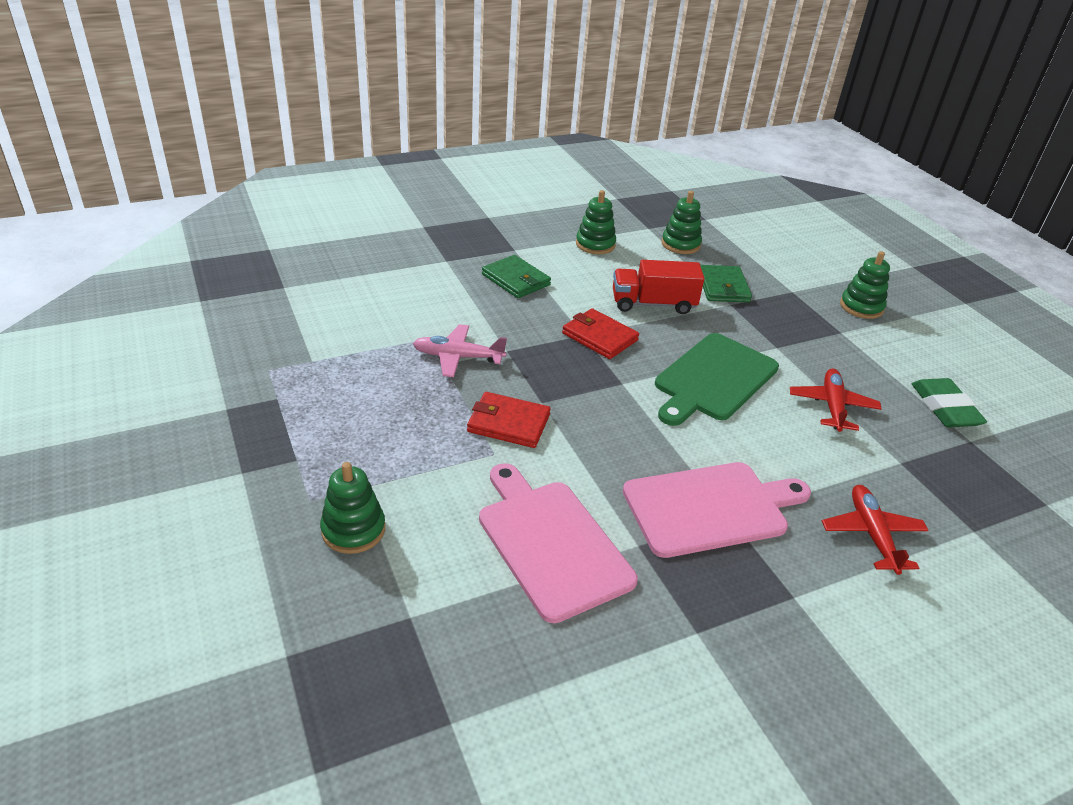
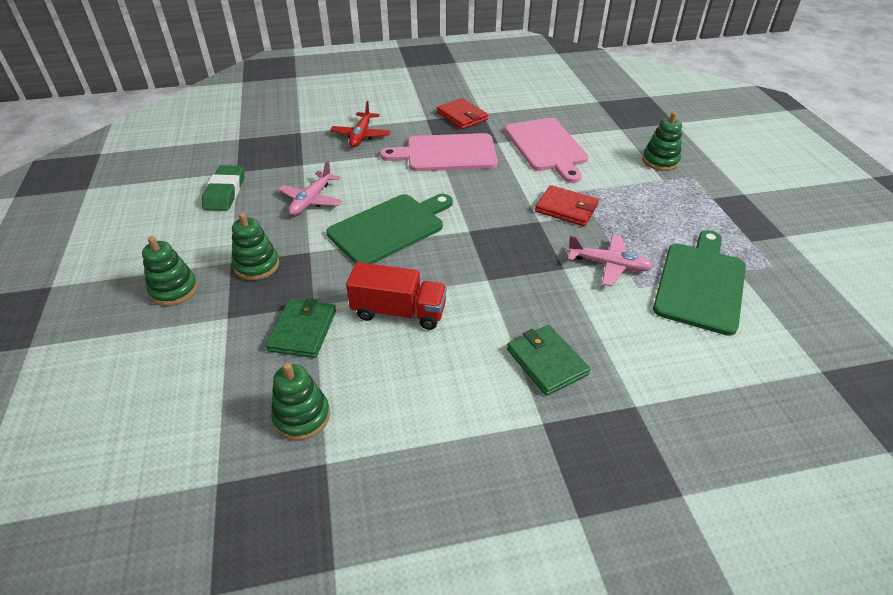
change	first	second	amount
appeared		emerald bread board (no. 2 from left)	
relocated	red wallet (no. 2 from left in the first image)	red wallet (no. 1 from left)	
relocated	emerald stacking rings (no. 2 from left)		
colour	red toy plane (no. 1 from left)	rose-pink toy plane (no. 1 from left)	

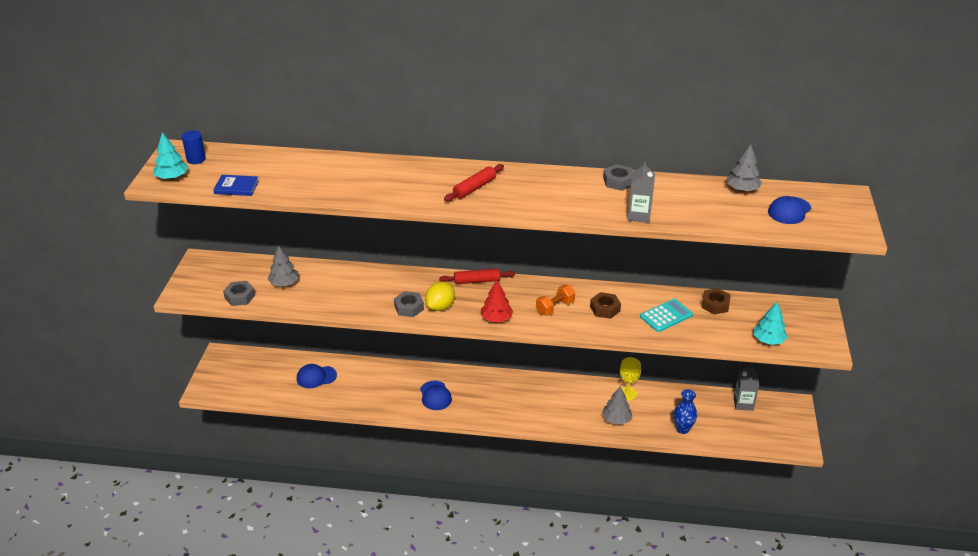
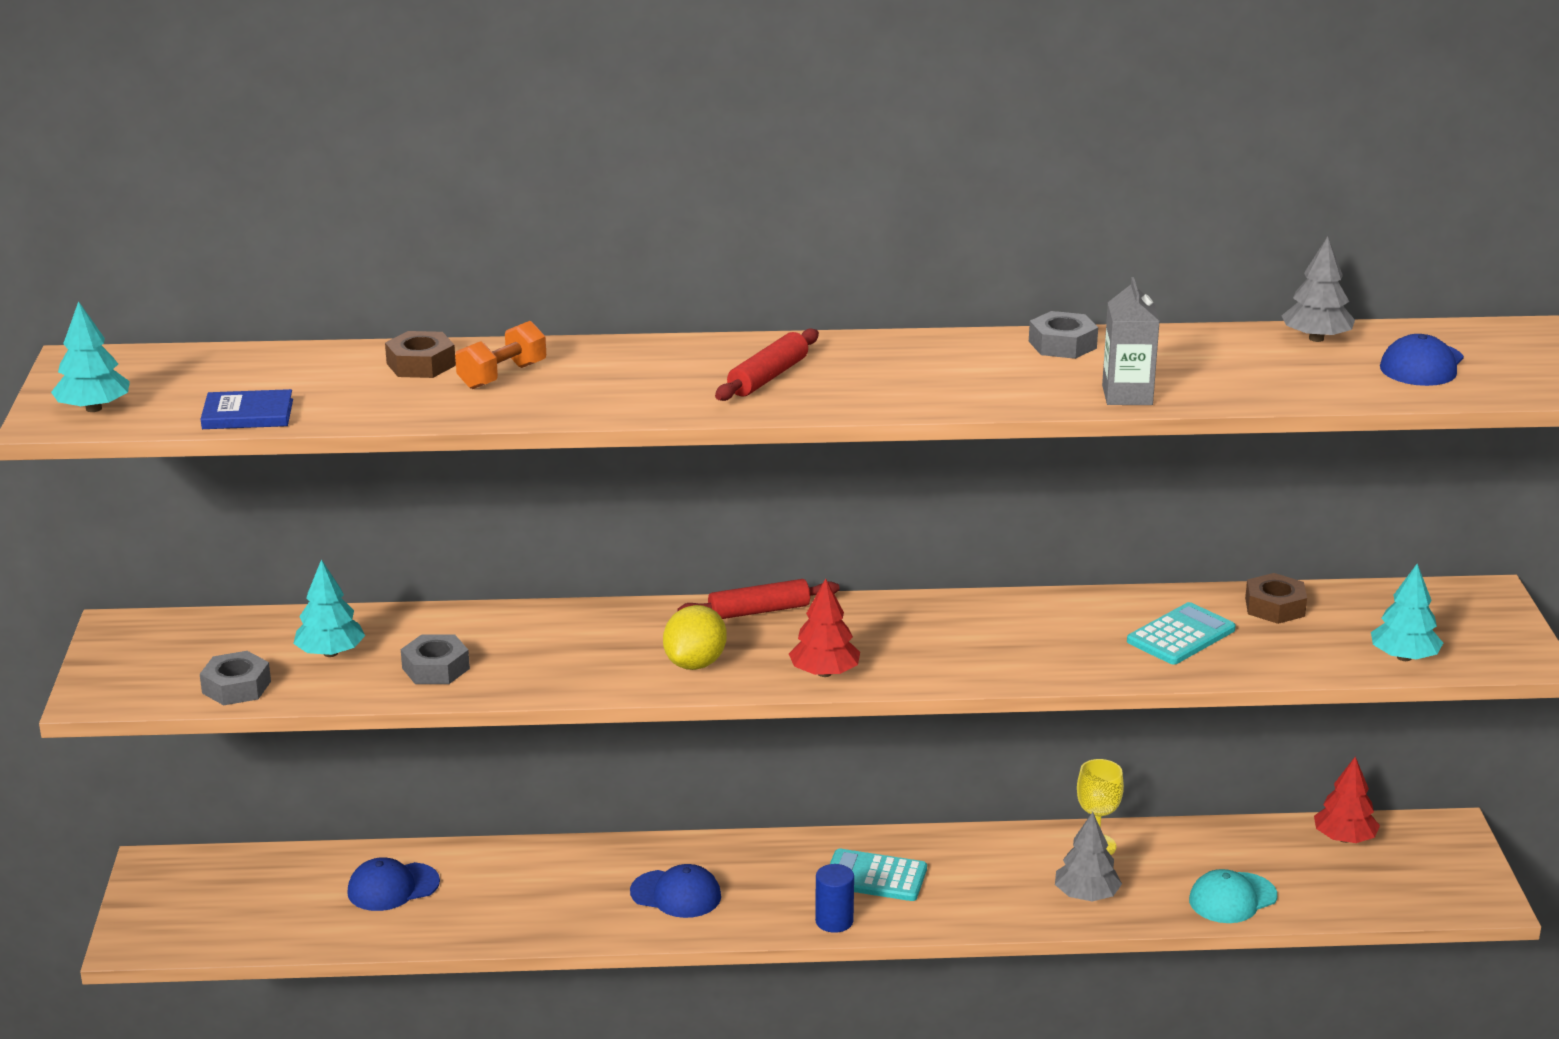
change	first	second	amount
appeared		teal calculator (no. 1 from left)	
relocated	royal blue solid cylinder		
relocated	ash-grey nut (no. 2 from left)		
relocated	bright orange hand weight		
relocated	brown nut (no. 1 from left)		
exchanged	royal blue tall vase	teal peaked cap	
exchanged	ash-grey juice carton (no. 2 from left)	red fir tree (no. 2 from left)	
colour	ash-grey fir tree (no. 1 from left)	teal fir tree (no. 2 from left)	
spun	royal blue peaked cap (no. 2 from left)		45 degrees counterclockwise

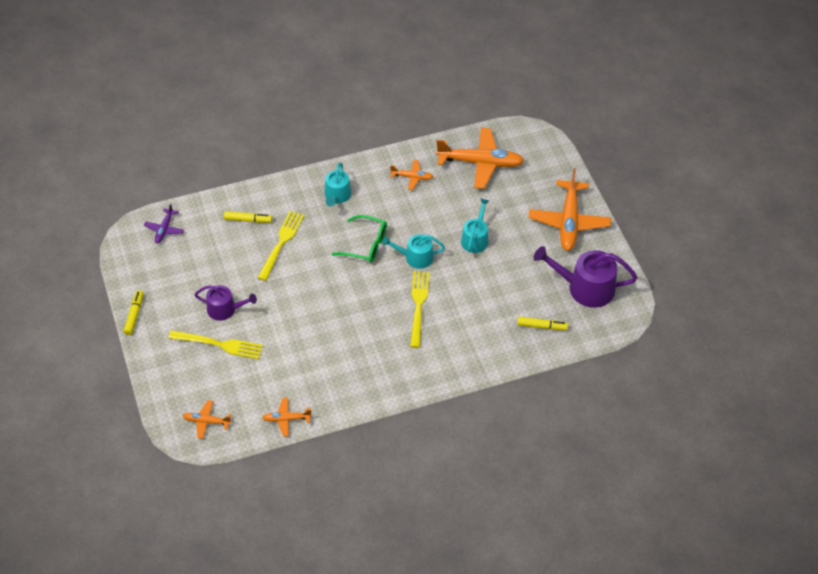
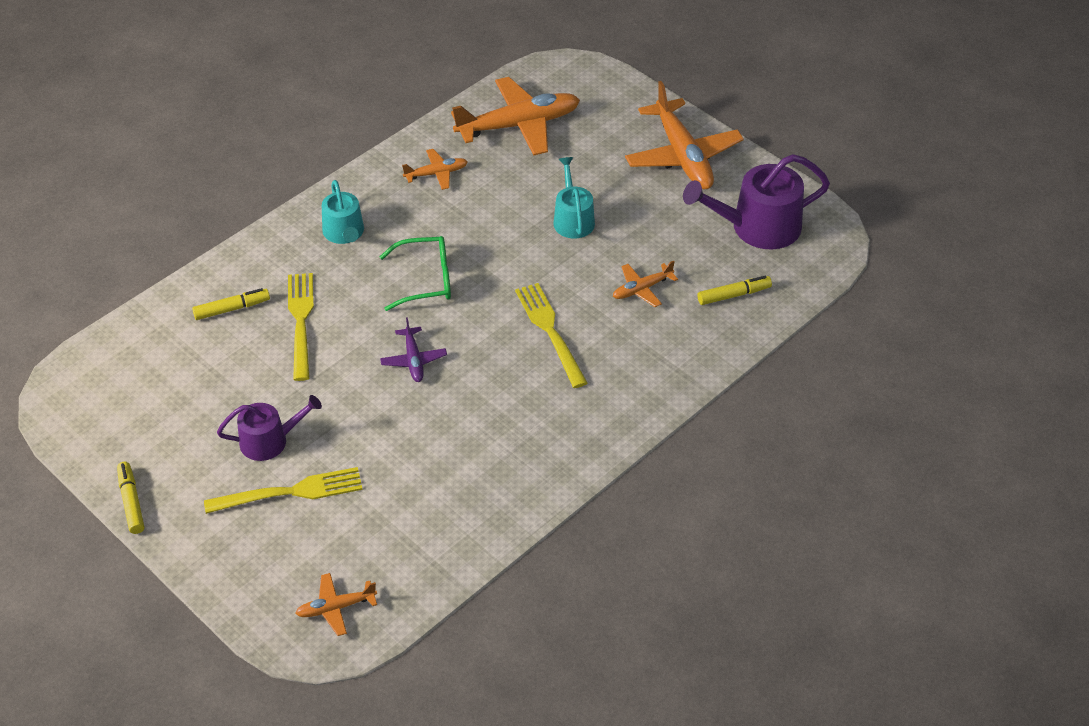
change	first	second	amount
missing	teal watering can (no. 2 from left)		
relocated	purple toy plane		
relocated	bright orange toy plane (no. 2 from left in the first image)	bright orange toy plane (no. 4 from left)	

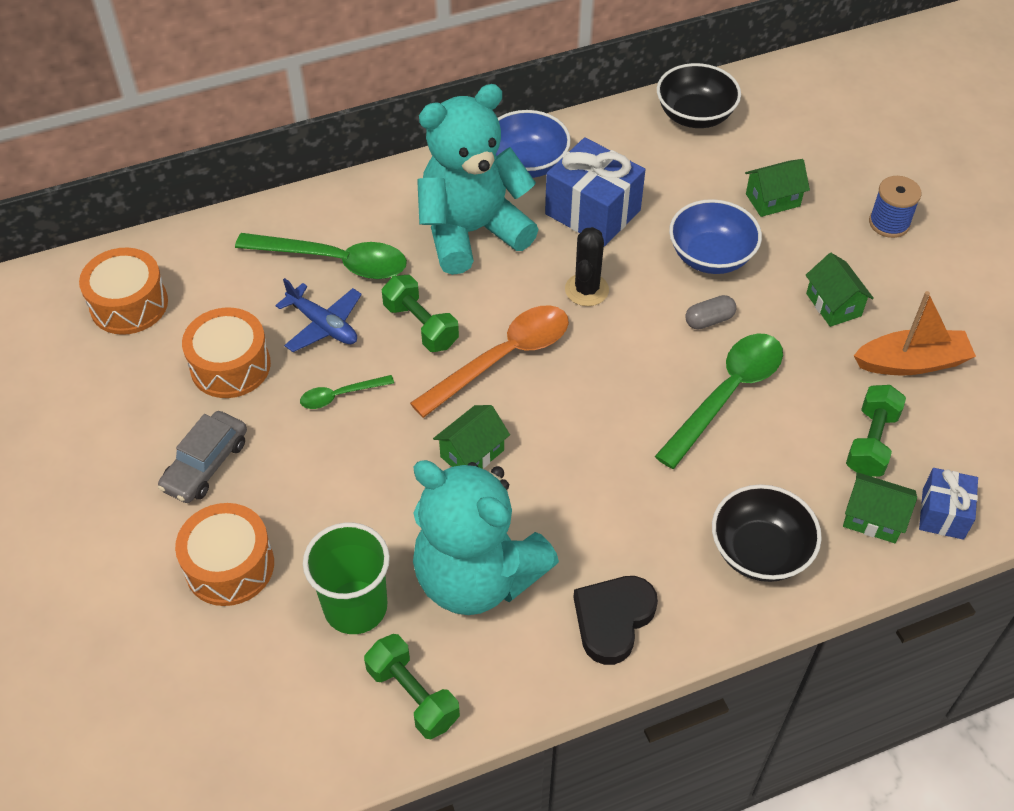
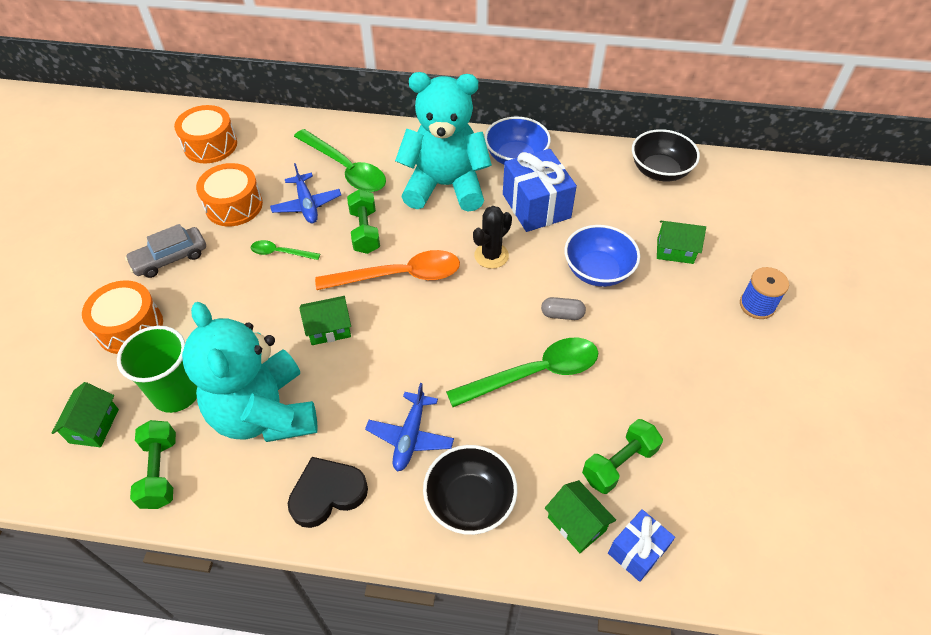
change	first	second	amount
missing	bright orange toy boat		
appeared		royal blue toy plane (no. 2 from left)	
relocated	emerald cottage (no. 3 from left in the first image)	emerald cottage (no. 1 from left)	

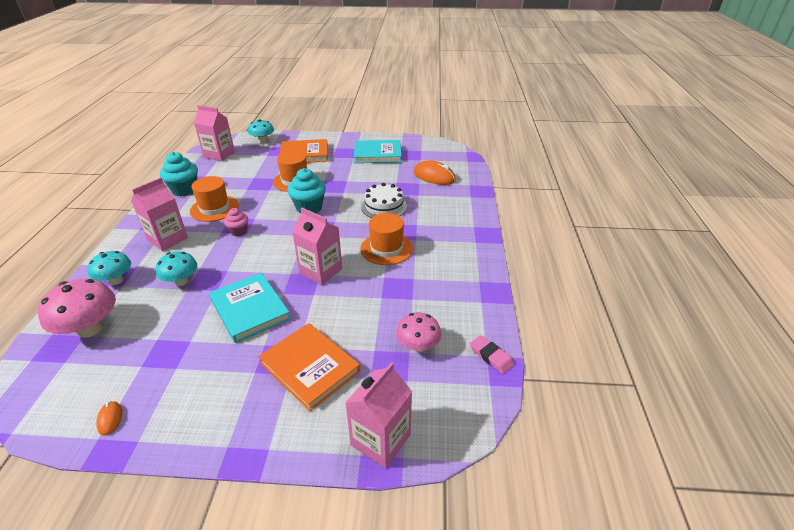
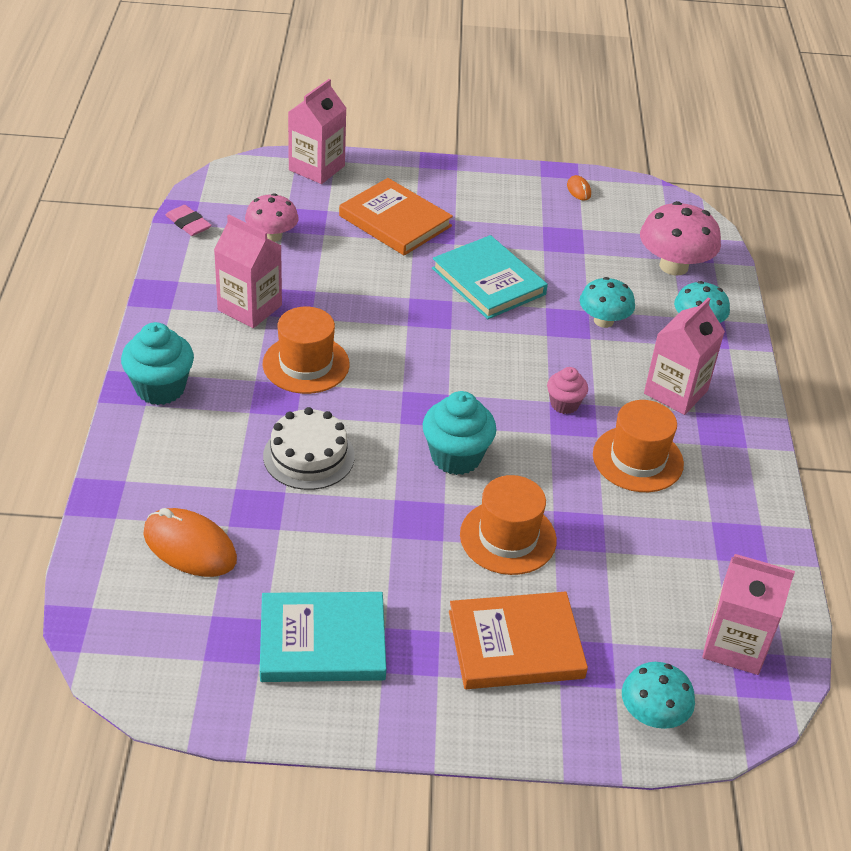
change	first	second	amount
relocated	teal fairy cake (no. 1 from left)		
relocated	rose-pink juice carton (no. 3 from left in the first image)	rose-pink juice carton (no. 1 from left)	

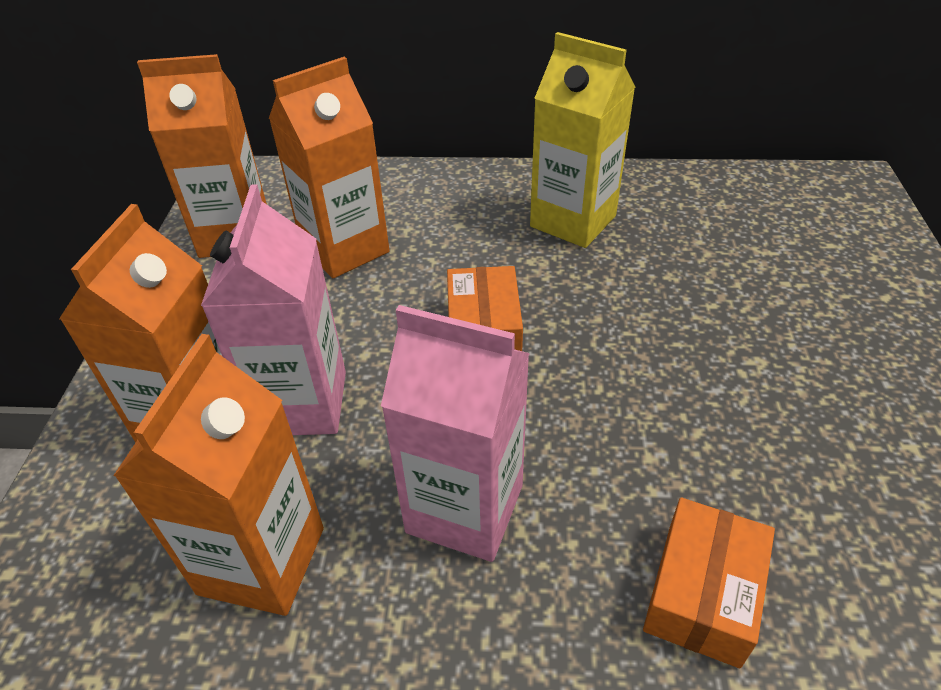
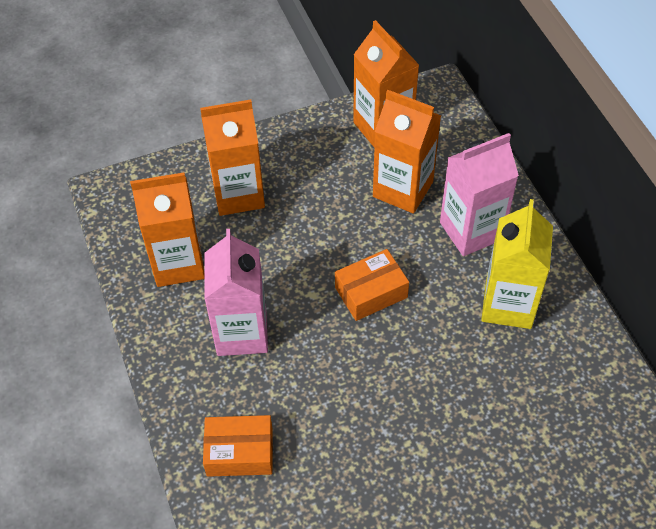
change	first	second	amount
relocated	rose-pink juice carton (no. 1 from left in the first image)	rose-pink juice carton (no. 2 from left)	

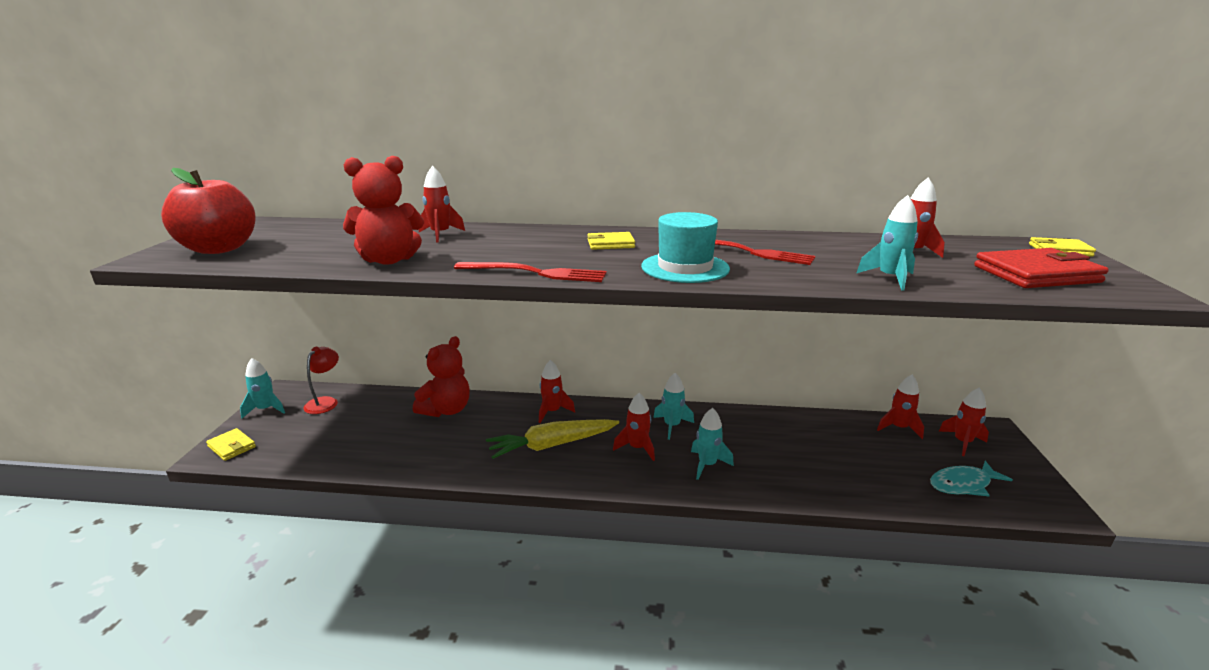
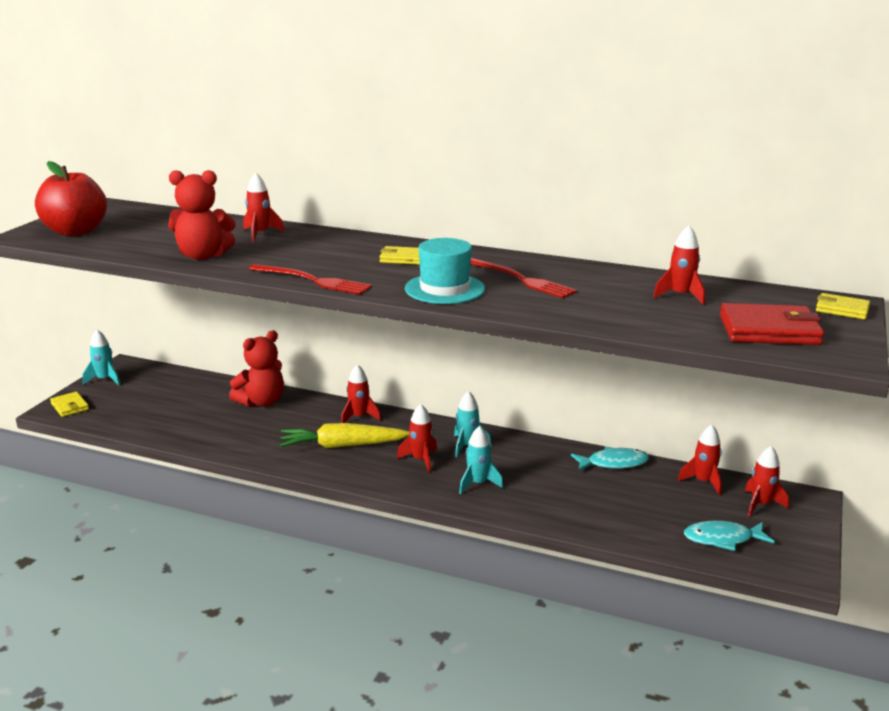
change	first	second	amount
missing	red reading lamp		
missing	teal toy rocket (no. 4 from left)		
appeared		teal fish (no. 1 from left)	

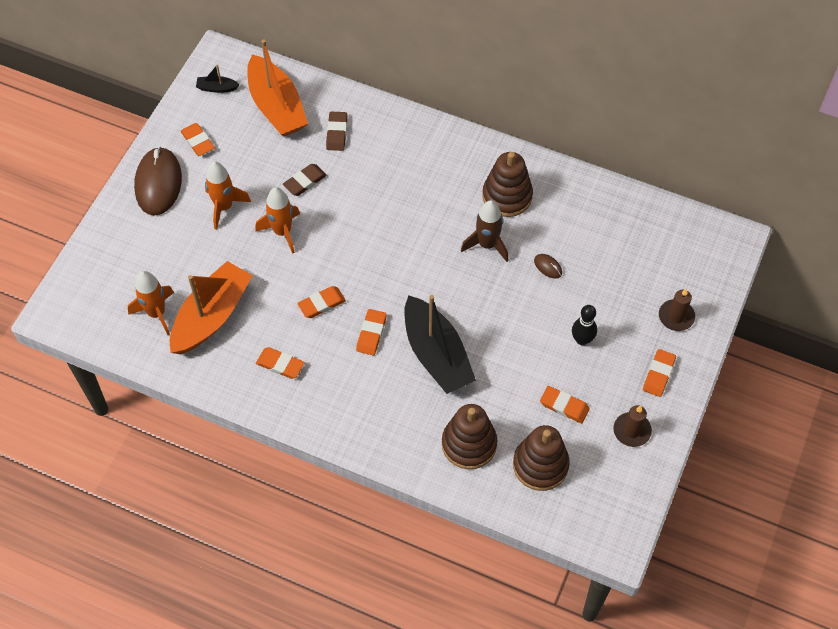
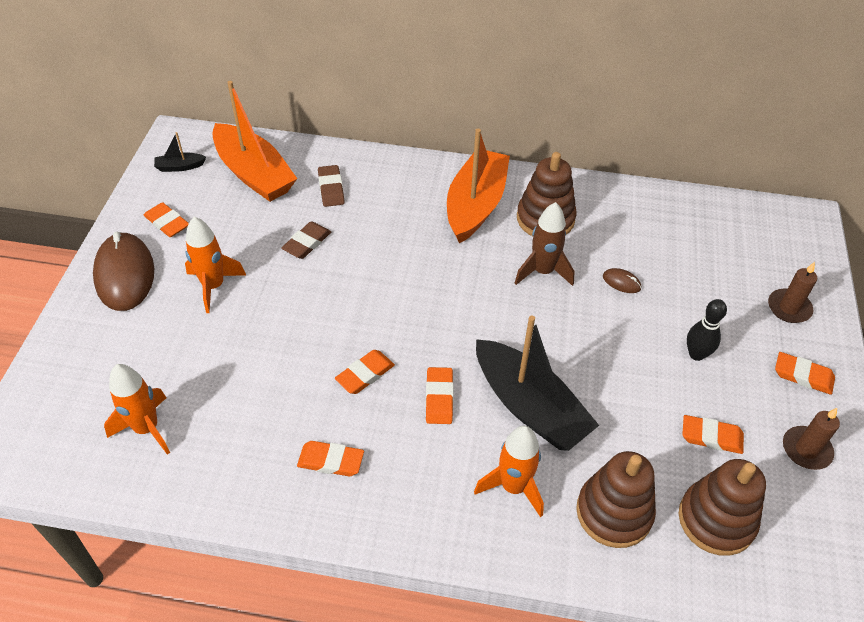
change	first	second	amount
relocated	bright orange toy boat (no. 1 from left in the first image)	bright orange toy boat (no. 2 from left)	
relocated	bright orange toy rocket (no. 3 from left)		
spun	bright orange pencil eraser (no. 6 from left)		75 degrees counterclockwise

